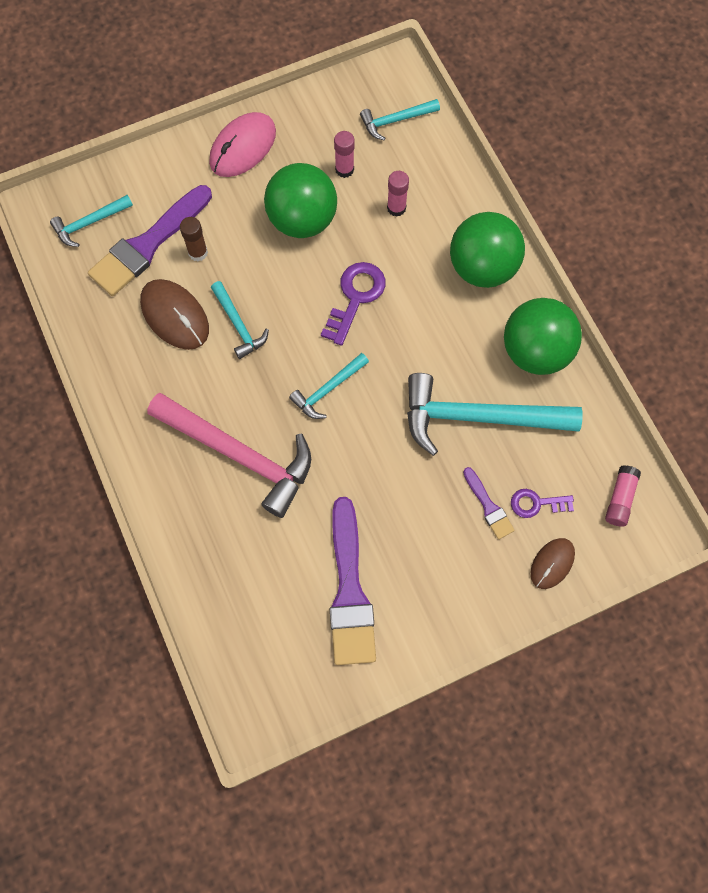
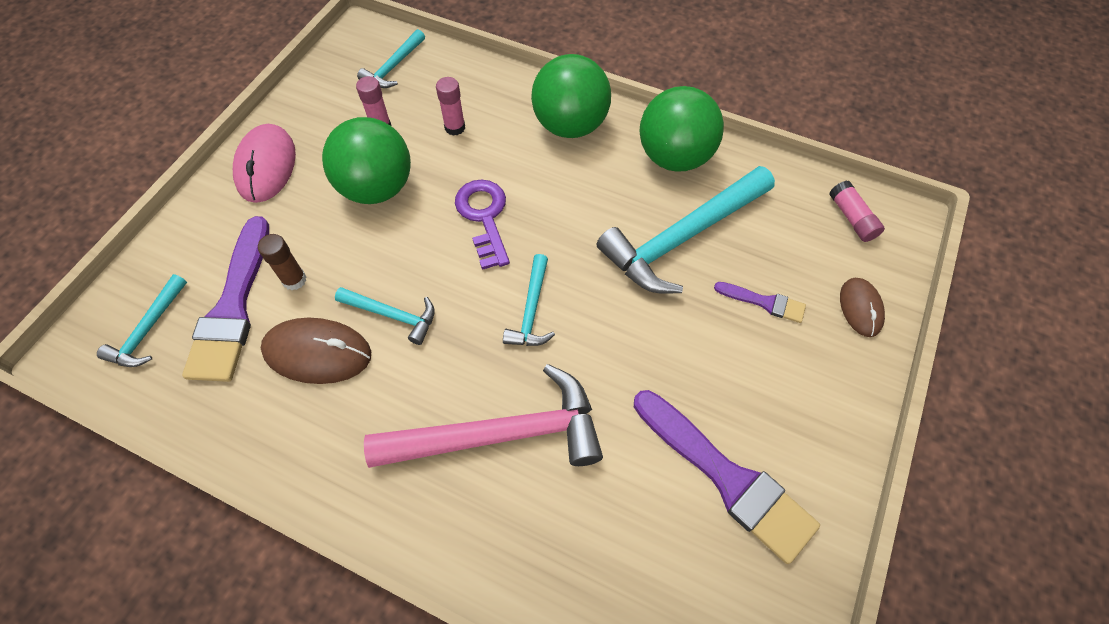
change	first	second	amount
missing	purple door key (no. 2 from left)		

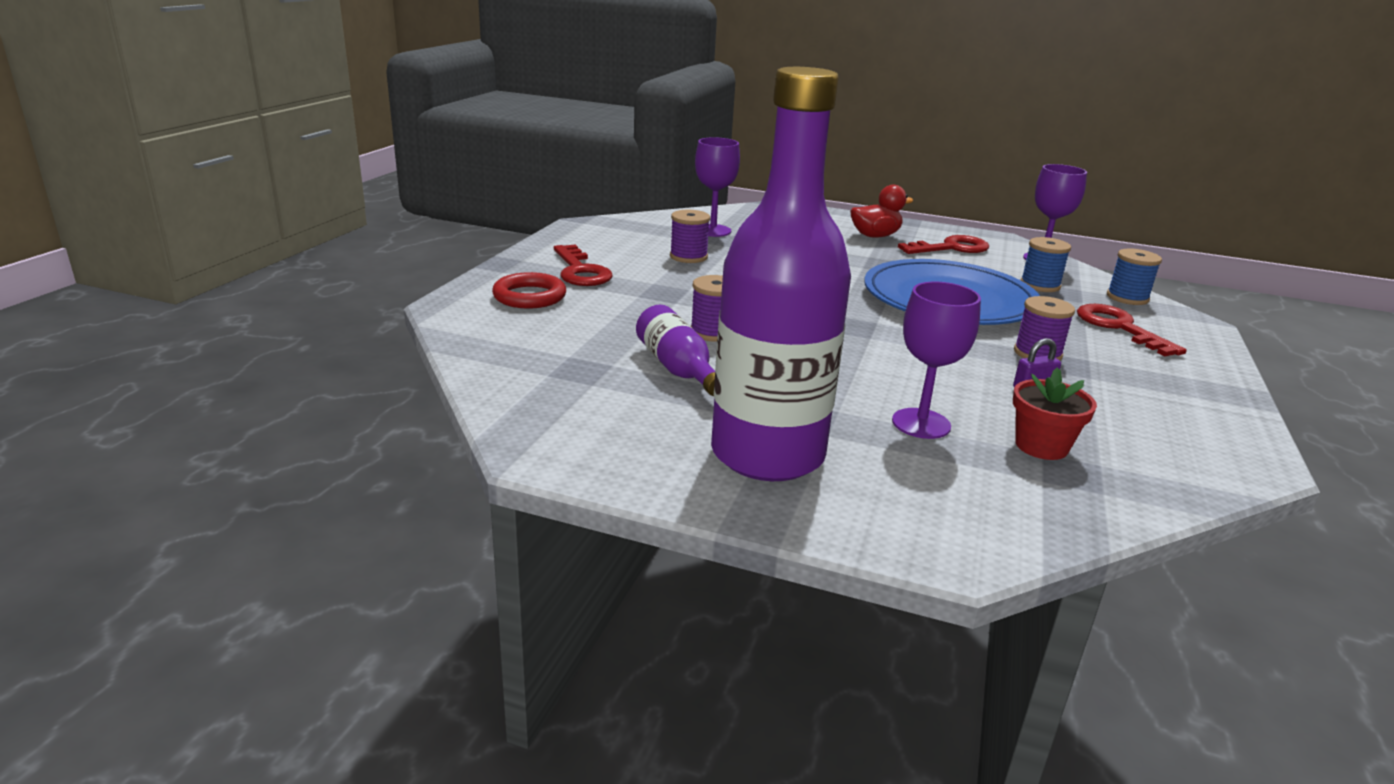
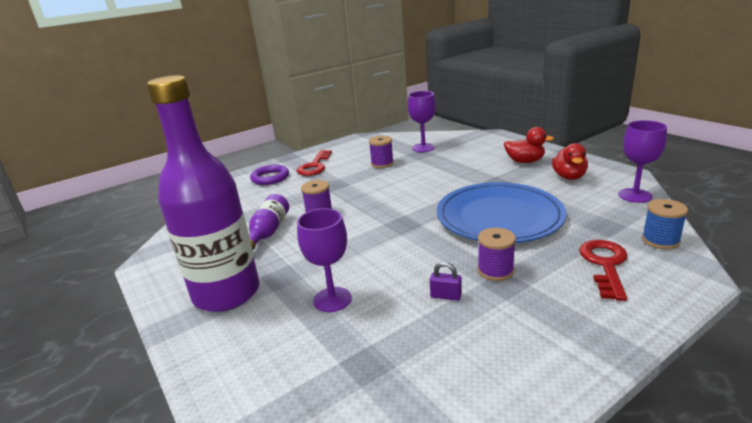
change	first	second	amount
missing	red flower pot		
missing	royal blue spool (no. 1 from left)		
exchanged	red door key (no. 2 from left)	red rubber duck (no. 2 from left)	
colour	red hoop	purple hoop	

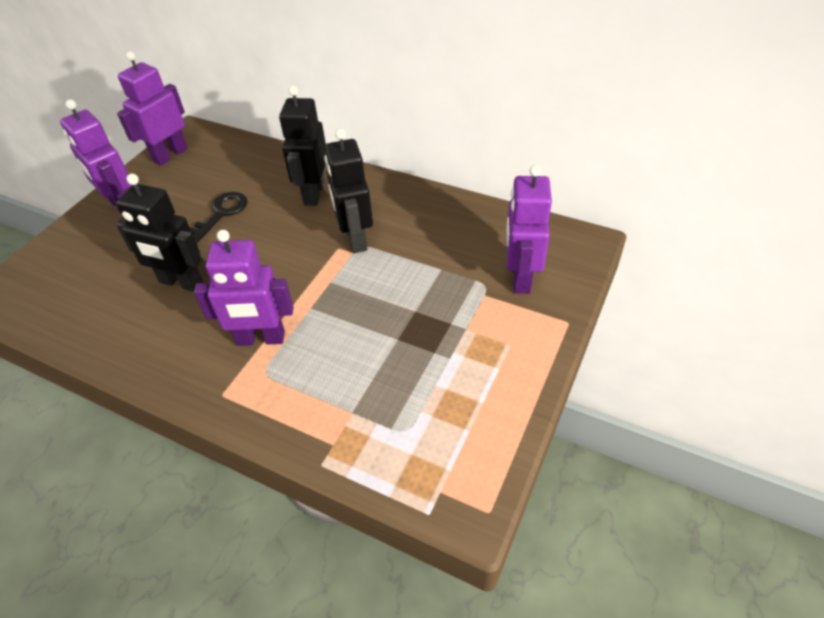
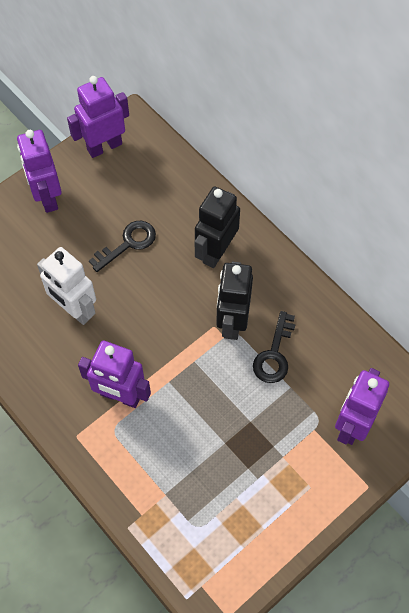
change	first	second	amount
appeared		jet-black door key (no. 2 from left)	
colour	jet-black robot figure (no. 1 from left)	pure white robot figure	

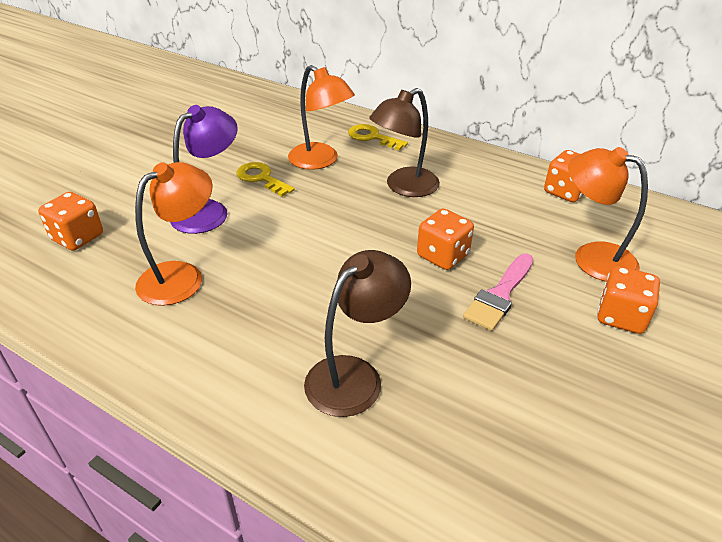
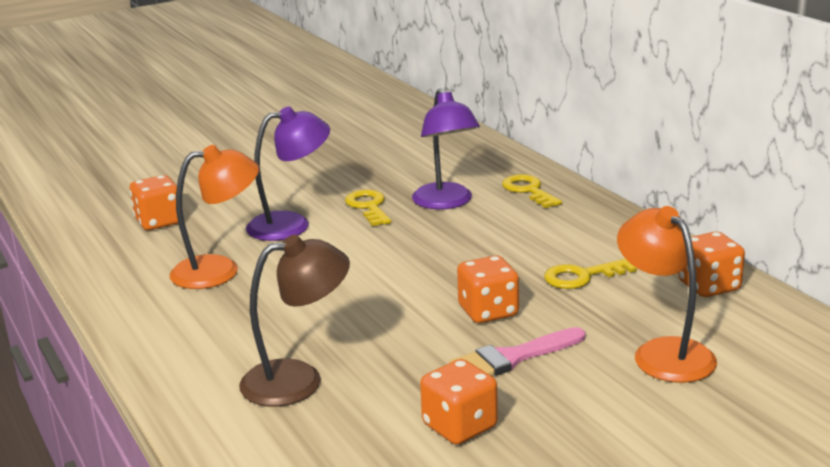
change	first	second	amount
missing	brown reading lamp (no. 2 from left)		
appeared		golden door key (no. 3 from left)	
relocated	bright orange die (no. 4 from left in the first image)	bright orange die (no. 2 from left)	
colour	bright orange reading lamp (no. 2 from left)	purple reading lamp (no. 2 from left)	

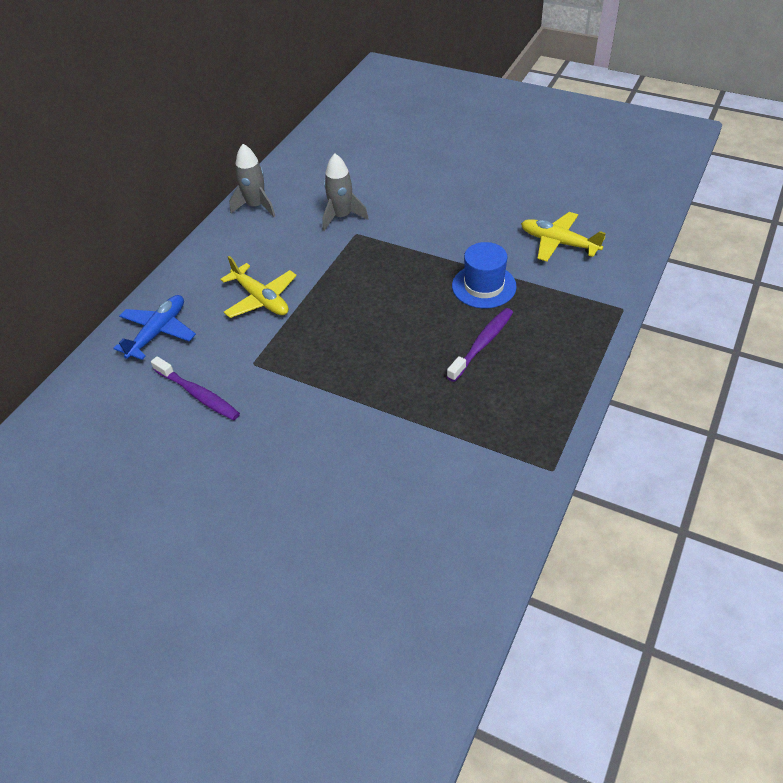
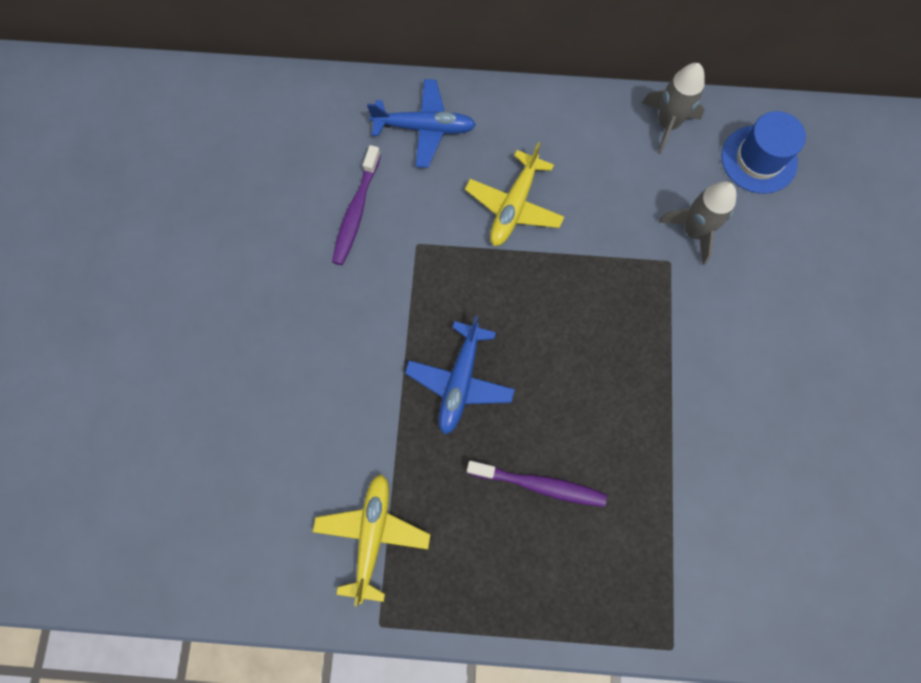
change	first	second	amount
appeared		royal blue toy plane (no. 2 from left)	
relocated	royal blue hat		
relocated	golden toy plane (no. 2 from left in the first image)	golden toy plane (no. 1 from left)	

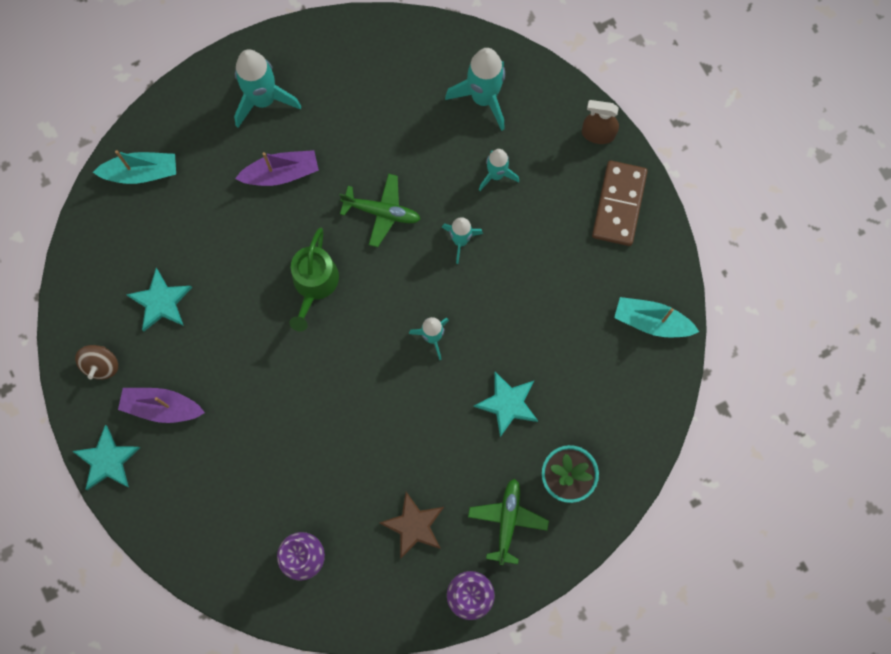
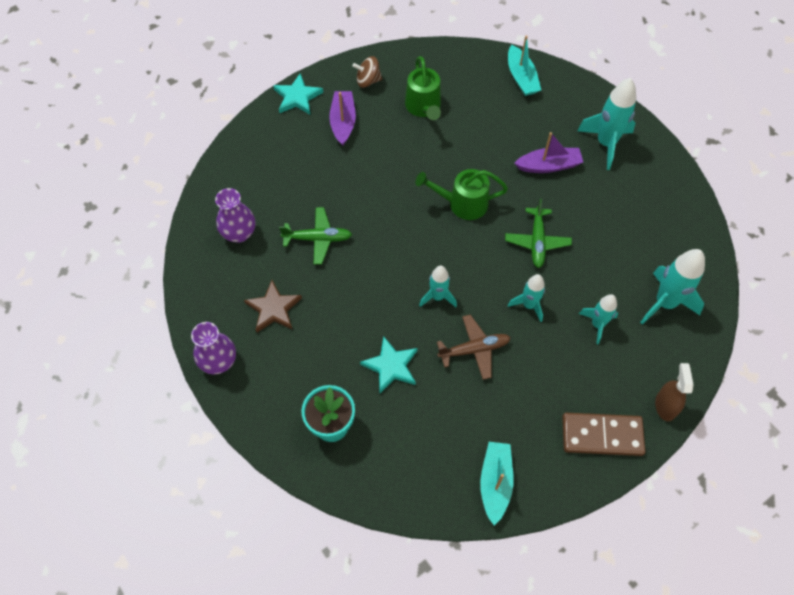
change	first	second	amount
appeared		brown toy plane	
relocated	emerald toy plane (no. 2 from left in the first image)	emerald toy plane (no. 1 from left)	
exchanged	teal star shape (no. 2 from left)	emerald watering can (no. 1 from left)	
spun	purple toy boat (no. 2 from left)		75 degrees counterclockwise

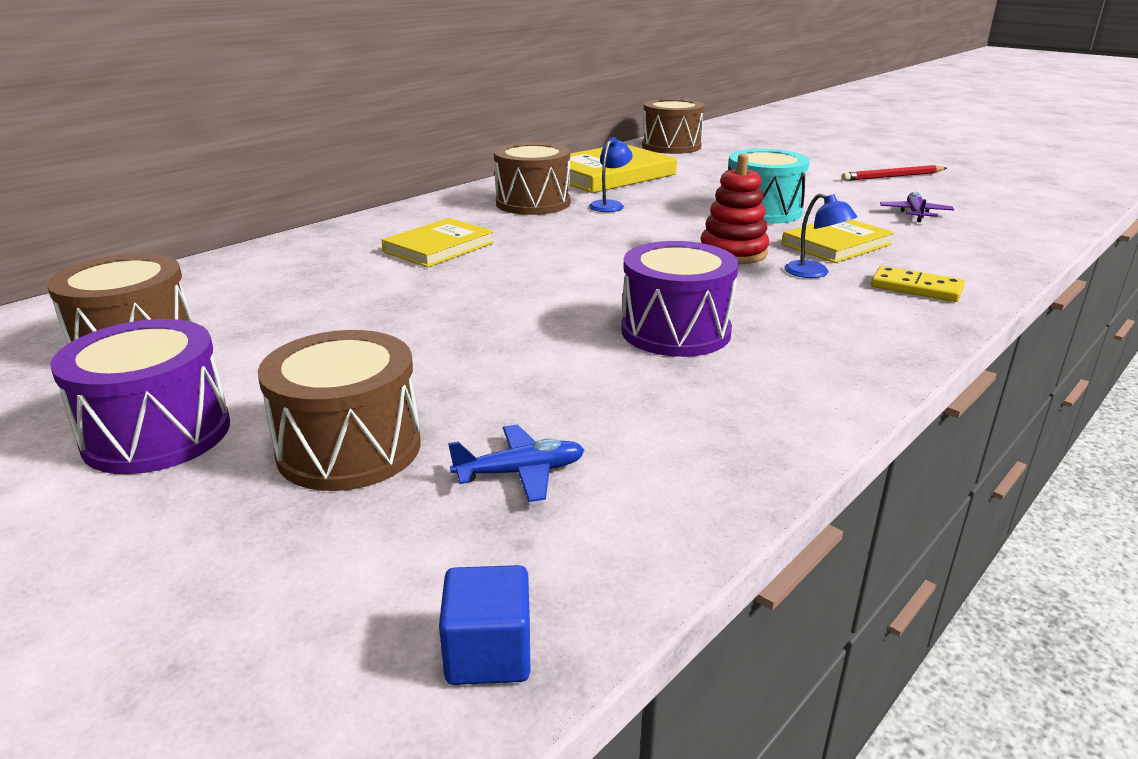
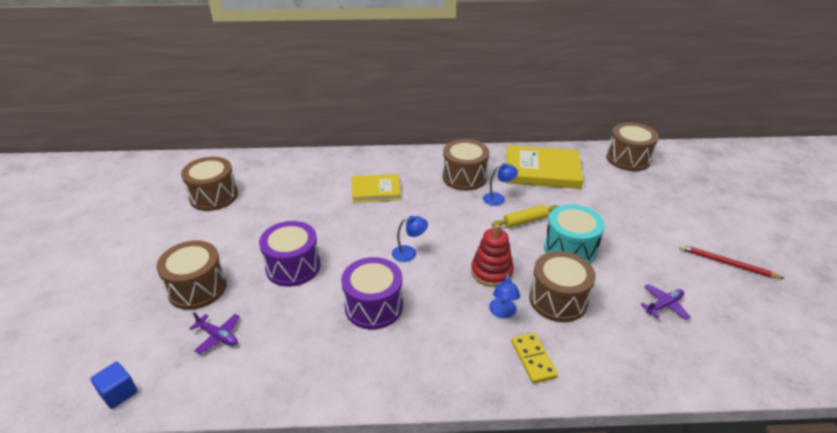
change	first	second	amount
appeared		royal blue reading lamp (no. 1 from left)	
appeared		golden rolling pin	
relocated	purple toy drum (no. 1 from left)		
exchanged	golden hardback (no. 3 from left)	brown toy drum (no. 4 from left)	
colour	royal blue toy plane	purple toy plane (no. 1 from left)	

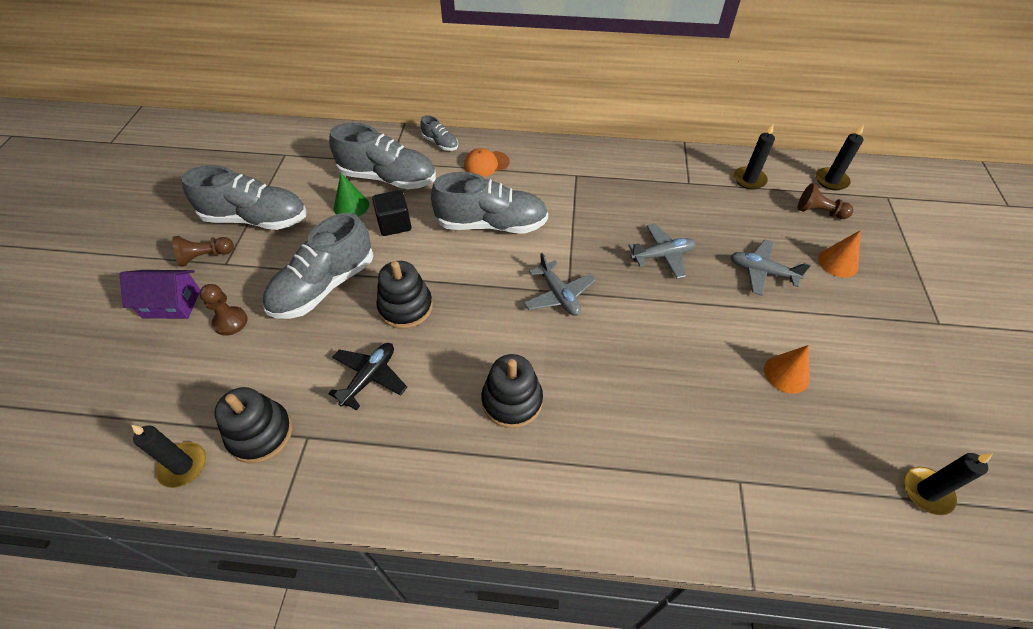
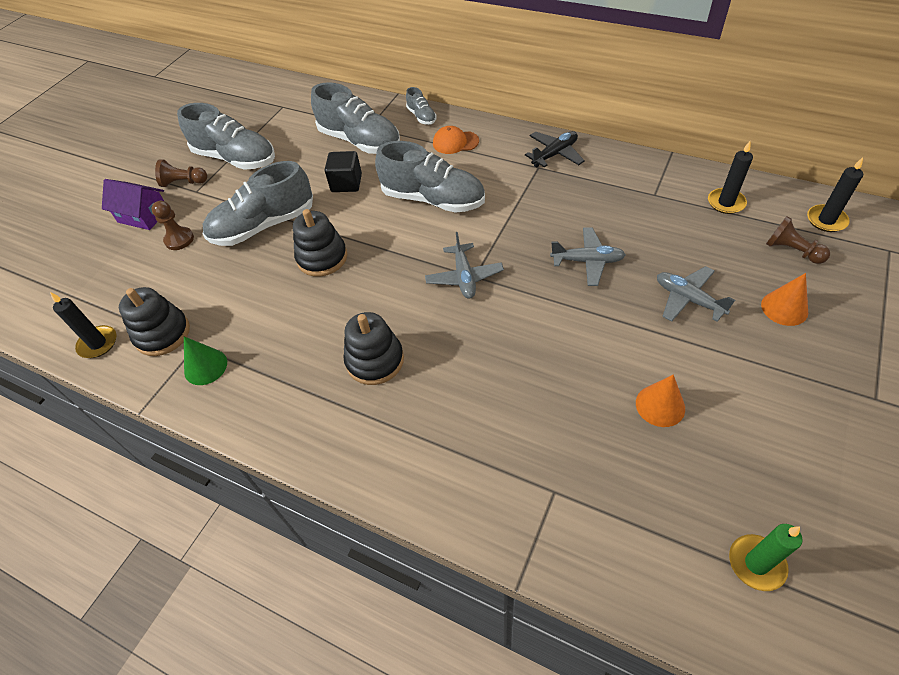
change	first	second	amount
relocated	jet-black toy plane		
relocated	emerald cone shape		
colour	jet-black wax candle (no. 4 from left)	emerald wax candle	

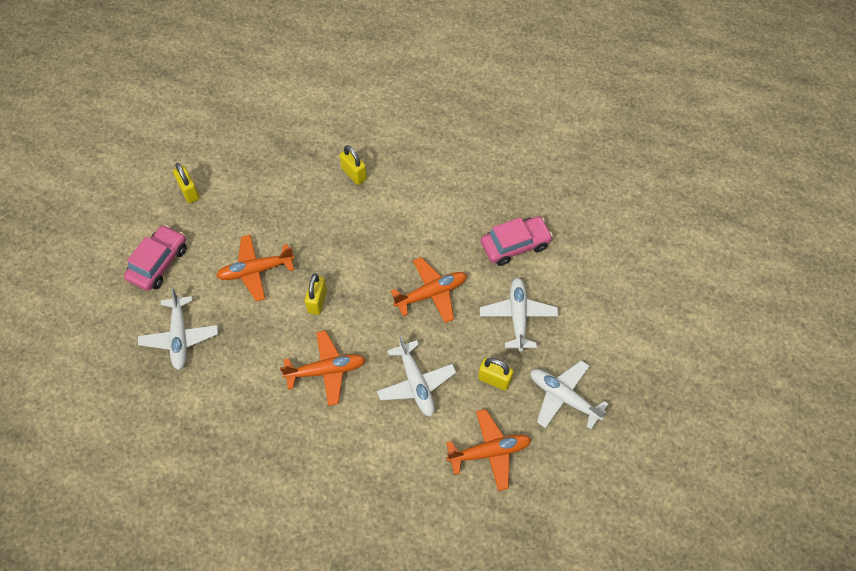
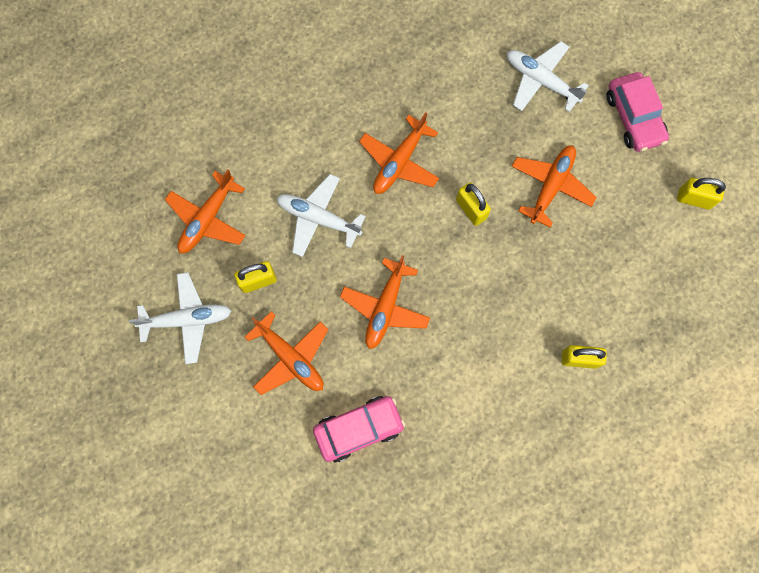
change	first	second	amount
colour	pure white toy plane (no. 3 from left)	bright orange toy plane (no. 2 from left)	
spun	rose-pink automobile (no. 2 from left in the first image)	rose-pink automobile (no. 1 from left)	135 degrees counterclockwise

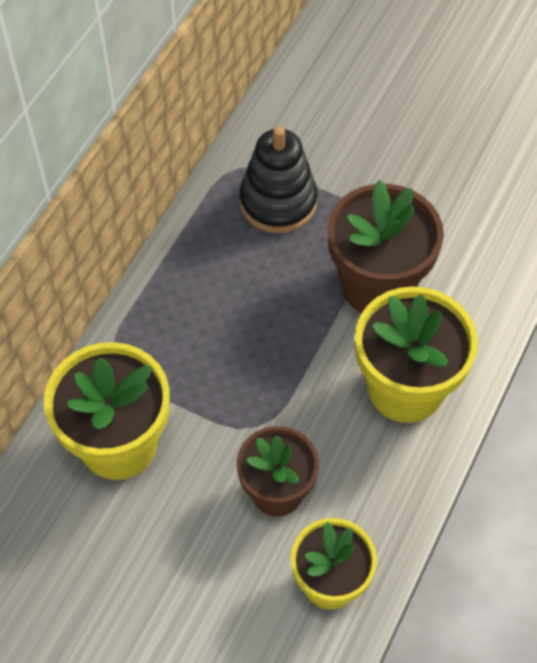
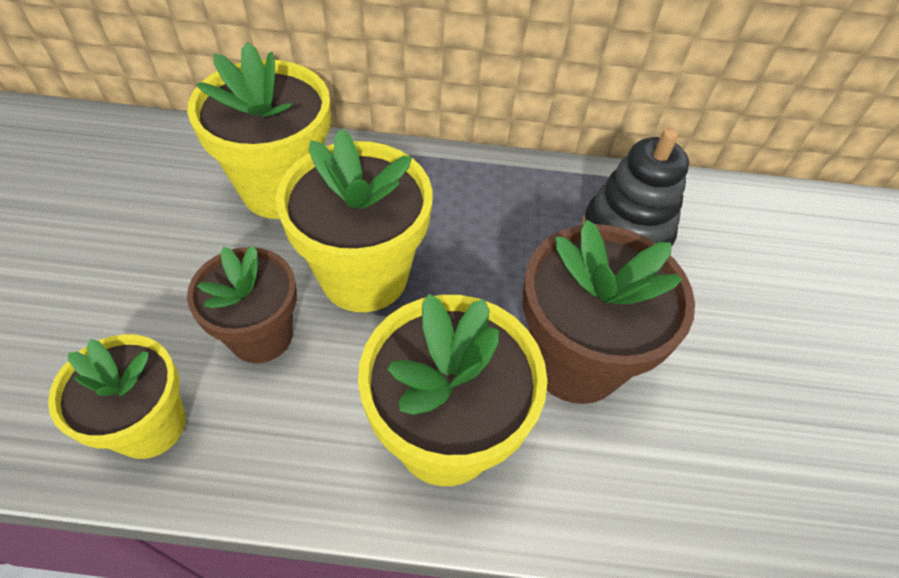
change	first	second	amount
appeared		golden flower pot (no. 3 from left)	

